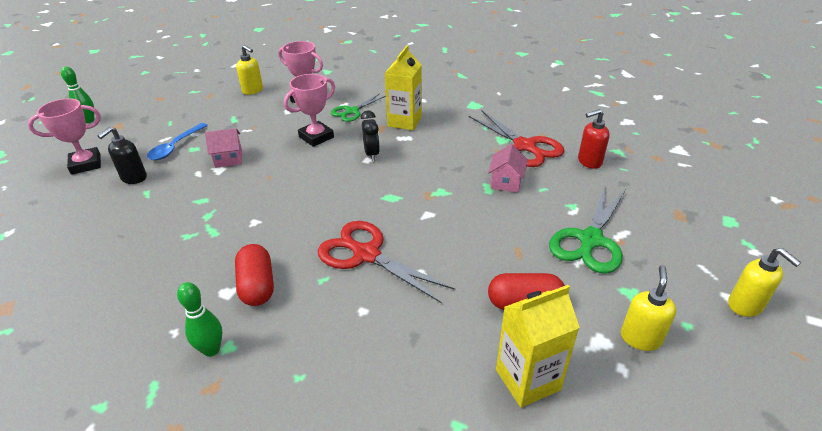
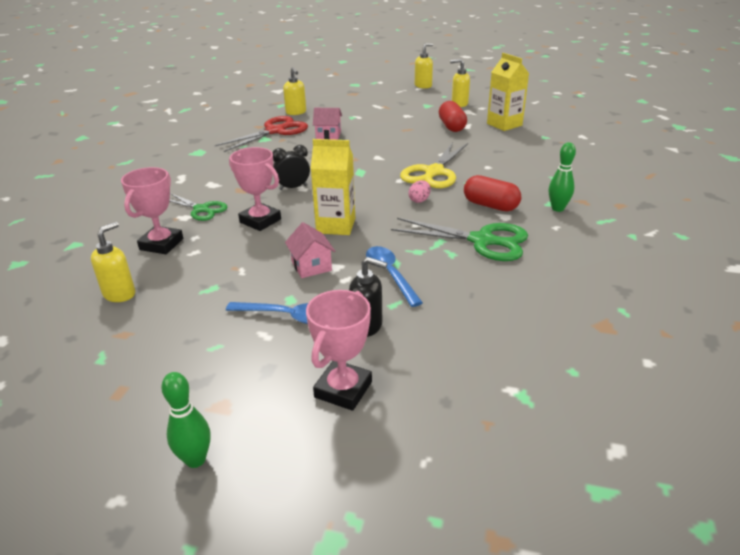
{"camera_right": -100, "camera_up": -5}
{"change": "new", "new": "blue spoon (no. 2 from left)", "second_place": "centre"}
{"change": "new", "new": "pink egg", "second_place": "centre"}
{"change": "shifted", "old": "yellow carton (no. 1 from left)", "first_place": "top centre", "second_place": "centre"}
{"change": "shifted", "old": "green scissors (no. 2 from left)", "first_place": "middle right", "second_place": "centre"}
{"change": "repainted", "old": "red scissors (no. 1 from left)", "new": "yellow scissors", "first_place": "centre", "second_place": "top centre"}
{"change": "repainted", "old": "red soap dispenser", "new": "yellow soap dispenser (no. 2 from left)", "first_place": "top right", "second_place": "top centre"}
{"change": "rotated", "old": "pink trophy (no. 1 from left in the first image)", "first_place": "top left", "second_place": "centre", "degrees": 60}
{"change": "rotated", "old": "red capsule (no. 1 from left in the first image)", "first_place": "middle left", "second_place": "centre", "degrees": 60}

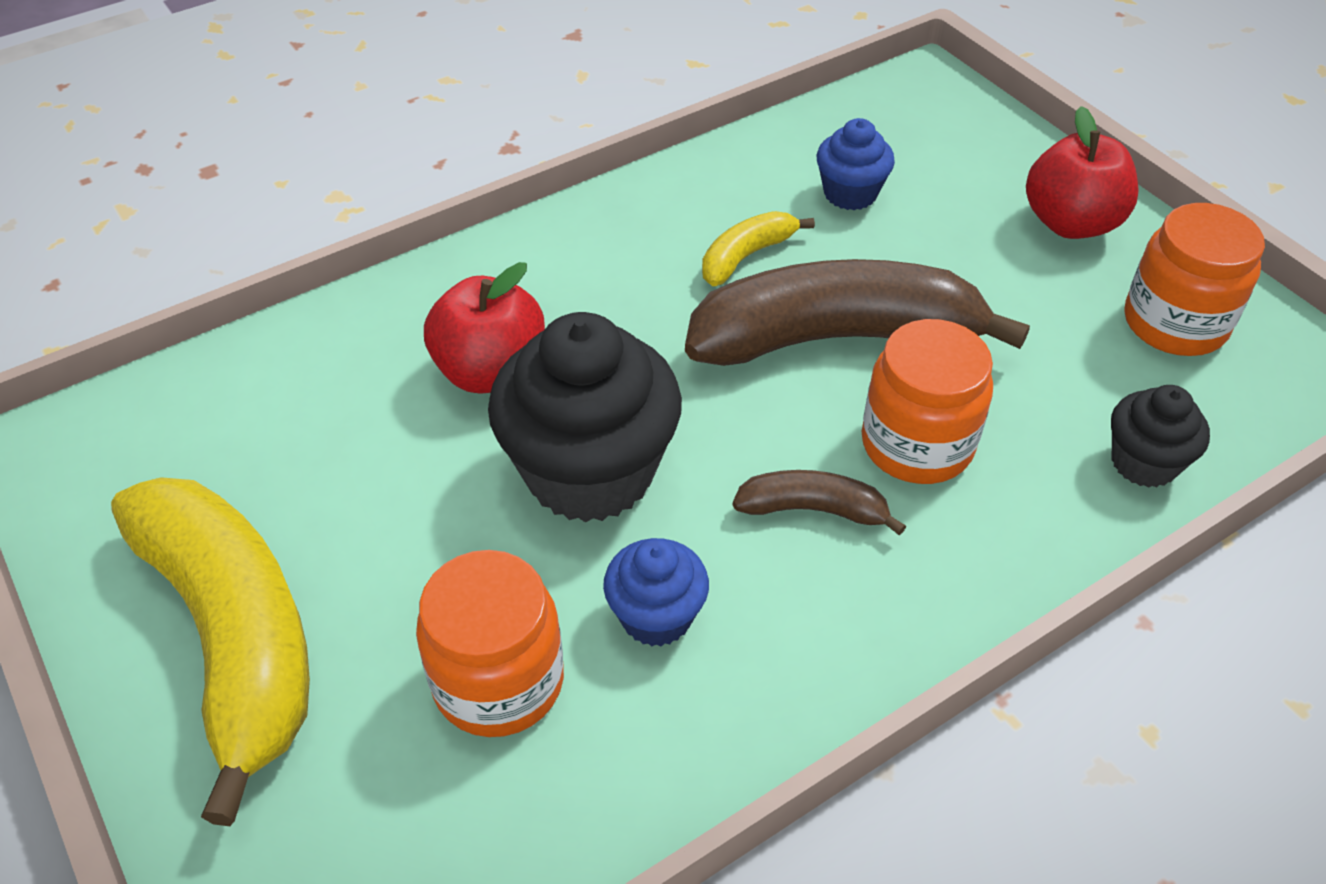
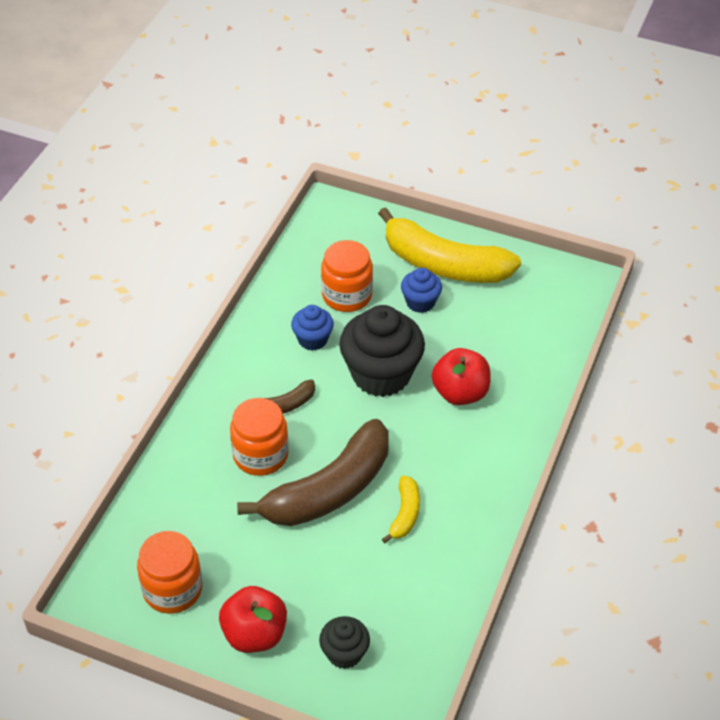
{"camera_right": 145, "camera_up": 0}
{"change": "shifted", "old": "blue cupcake (no. 2 from left)", "first_place": "top centre", "second_place": "centre"}
{"change": "shifted", "old": "black cupcake (no. 2 from left in the first image)", "new": "black cupcake (no. 1 from left)", "first_place": "middle right", "second_place": "bottom centre"}

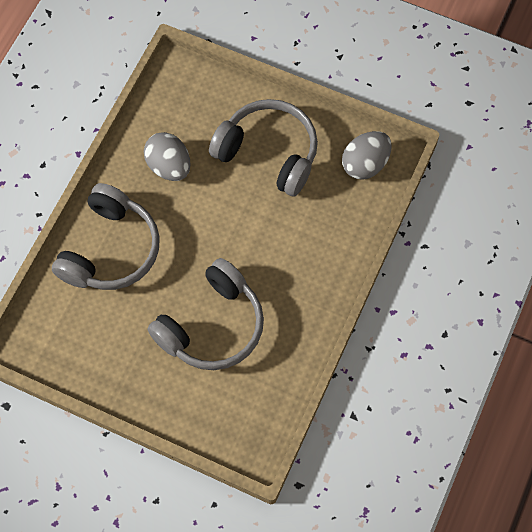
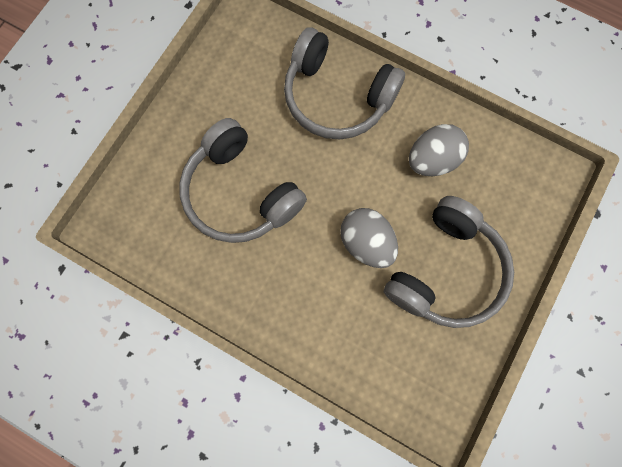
{"camera_right": 95, "camera_up": 10}
{"change": "shifted", "old": "grey egg (no. 2 from left in the first image)", "new": "grey egg (no. 1 from left)", "first_place": "top right", "second_place": "centre"}

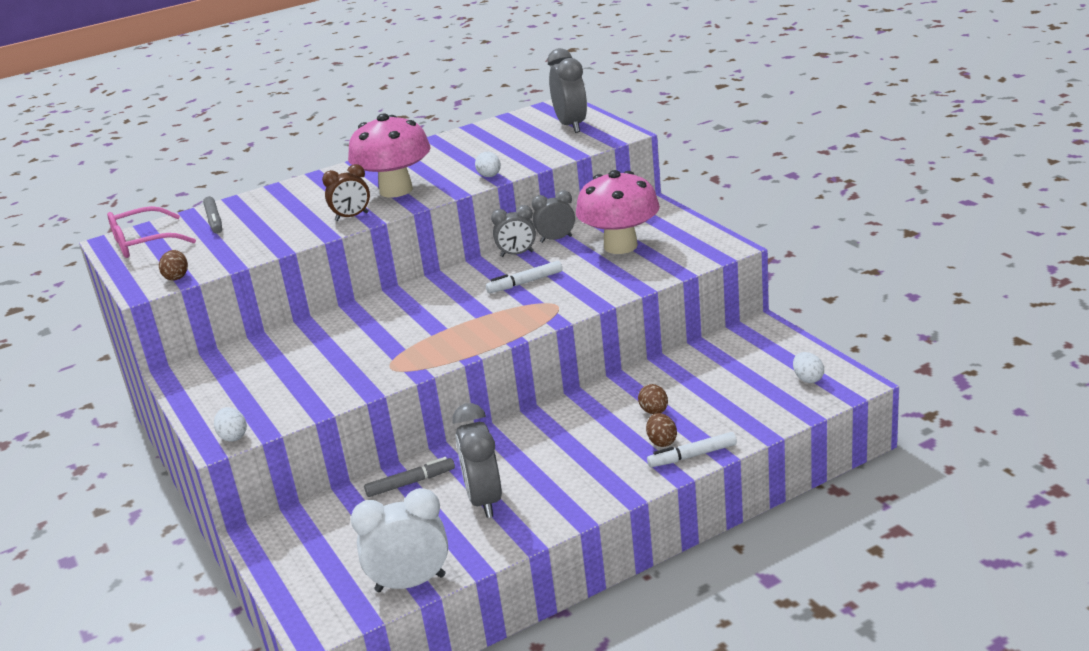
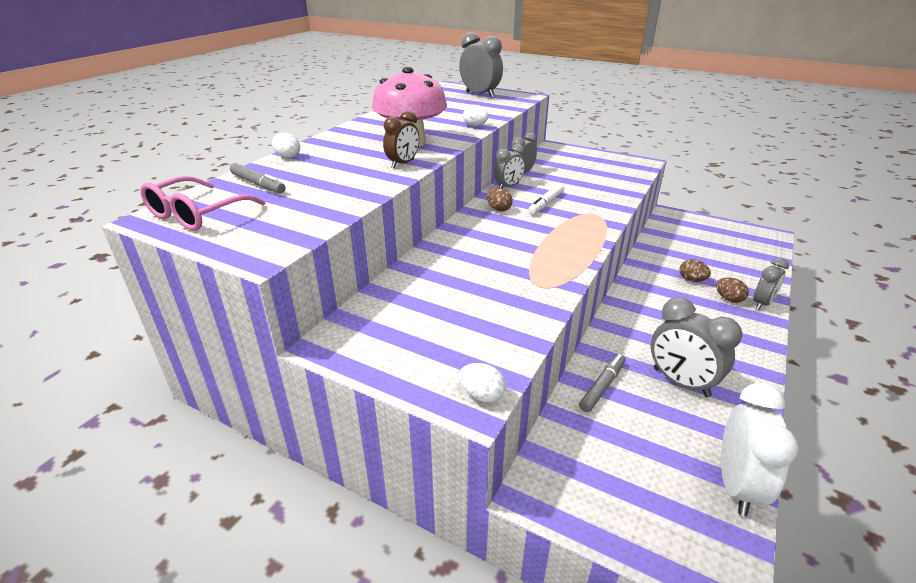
{"camera_right": -35, "camera_up": 5}
{"change": "gone", "old": "pink mushroom (no. 2 from left)", "first_place": "top centre"}
{"change": "shifted", "old": "brown egg (no. 1 from left)", "first_place": "middle left", "second_place": "centre"}
{"change": "shifted", "old": "white egg (no. 3 from left in the first image)", "new": "white egg (no. 1 from left)", "first_place": "middle right", "second_place": "top left"}
{"change": "swapped", "old": "white marker (no. 2 from left)", "new": "grey clock (no. 5 from left)", "first_place": "bottom centre", "second_place": "middle right"}
{"change": "rotated", "old": "white clock", "first_place": "bottom centre", "second_place": "bottom right", "degrees": 150}

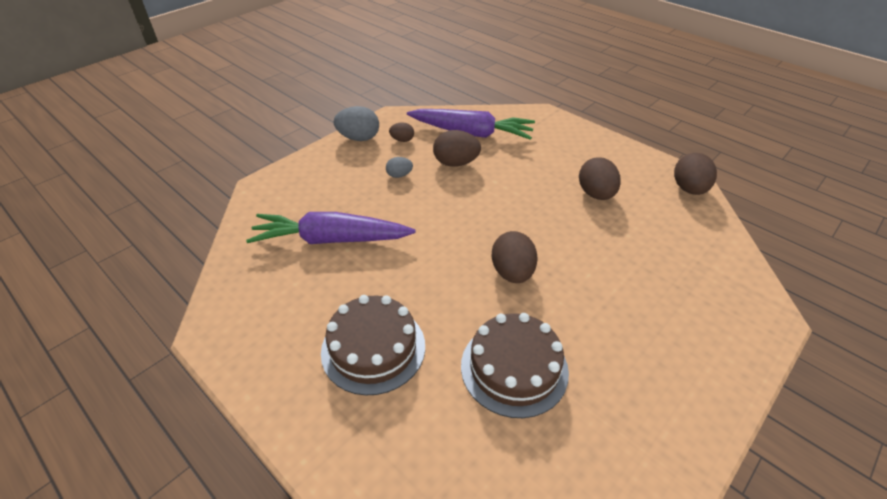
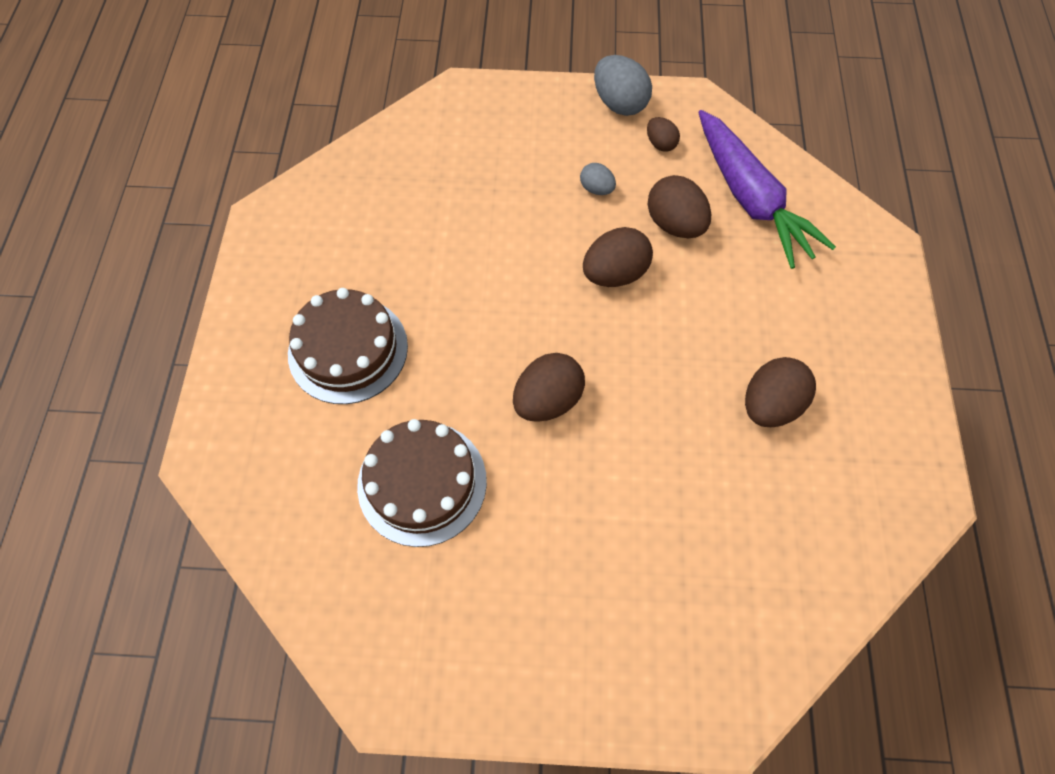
{"camera_right": 50, "camera_up": 20}
{"change": "gone", "old": "purple carrot (no. 1 from left)", "first_place": "centre"}
{"change": "shifted", "old": "brown egg (no. 5 from left in the first image)", "new": "brown egg (no. 2 from left)", "first_place": "middle right", "second_place": "top centre"}

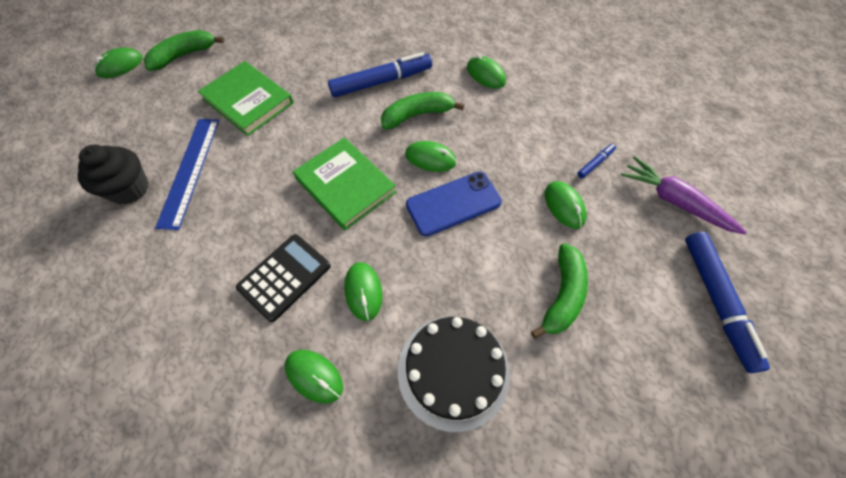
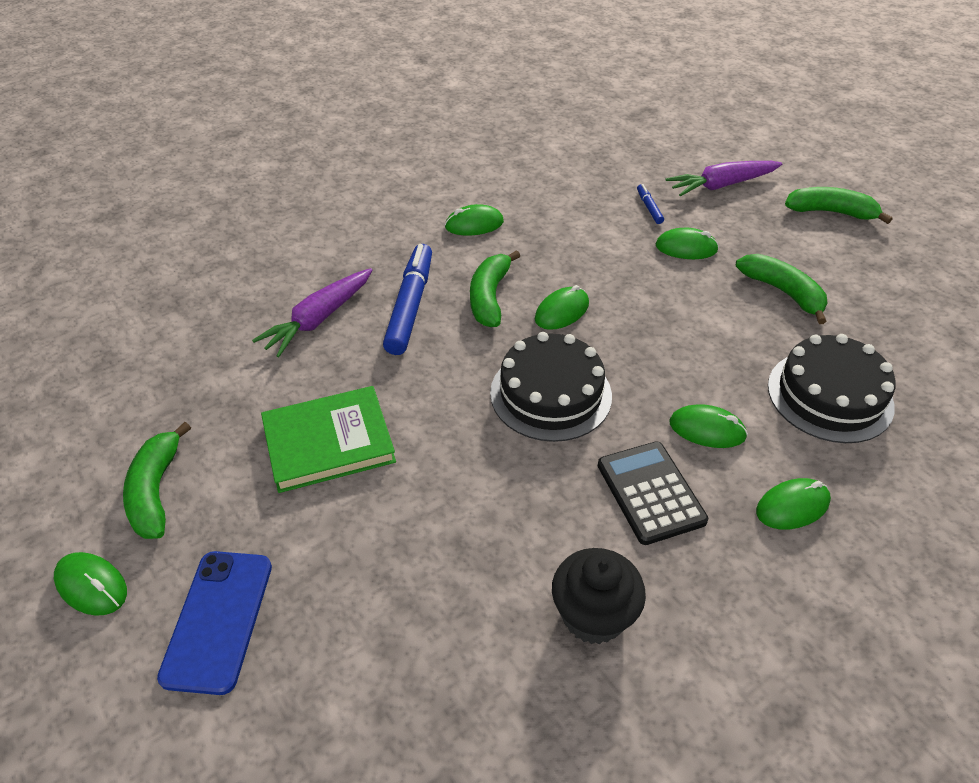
{"camera_right": -60, "camera_up": -15}
{"change": "gone", "old": "blue ruler", "first_place": "middle left"}
{"change": "new", "new": "purple carrot (no. 1 from left)", "second_place": "middle left"}
{"change": "shifted", "old": "black cupcake", "first_place": "middle left", "second_place": "bottom centre"}
{"change": "shifted", "old": "blue phone", "first_place": "centre", "second_place": "bottom left"}
{"change": "swapped", "old": "green book (no. 2 from left)", "new": "black cake (no. 1 from left)", "first_place": "centre", "second_place": "centre"}
{"change": "swapped", "old": "blue marker (no. 3 from left)", "new": "green banana (no. 4 from left)", "first_place": "middle right", "second_place": "top right"}
{"change": "rotated", "old": "green mouse (no. 1 from left)", "first_place": "top left", "second_place": "bottom left", "degrees": -45}

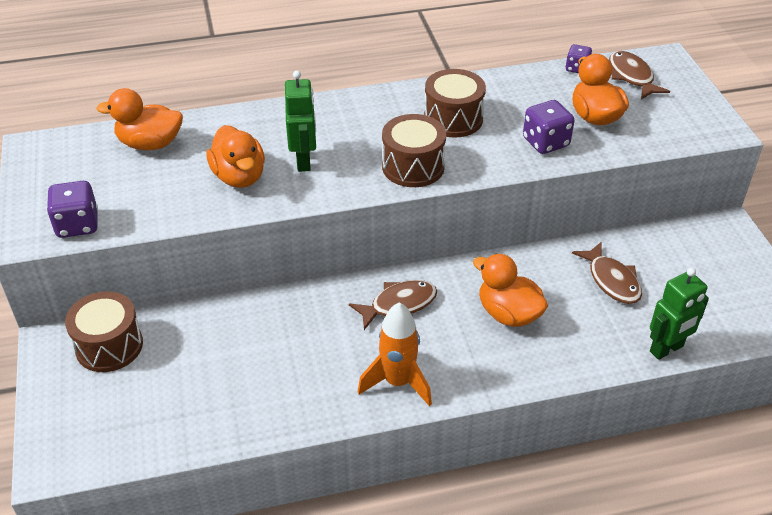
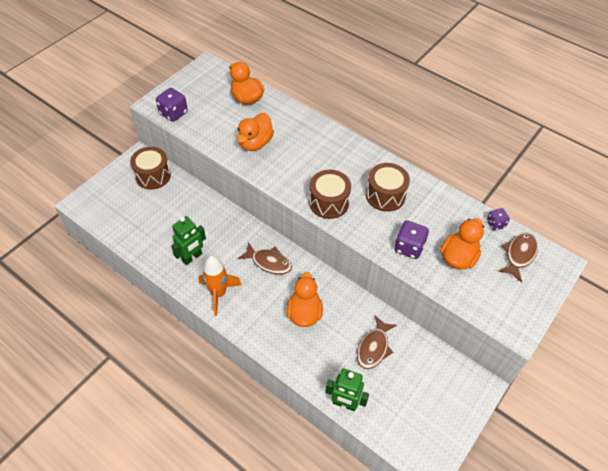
{"camera_right": 50, "camera_up": 10}
{"change": "shifted", "old": "green robot (no. 1 from left)", "first_place": "top centre", "second_place": "middle left"}

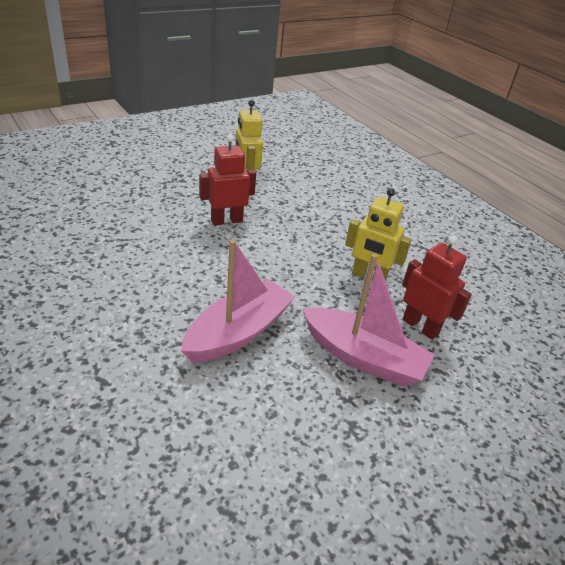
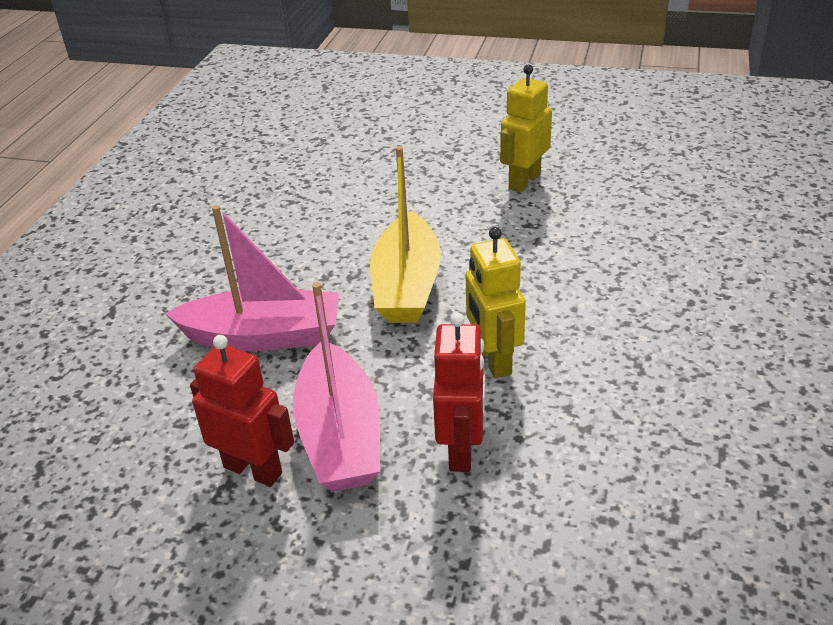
{"camera_right": 55, "camera_up": 0}
{"change": "new", "new": "yellow boat", "second_place": "centre"}
{"change": "shifted", "old": "red robot (no. 1 from left)", "first_place": "top centre", "second_place": "middle left"}

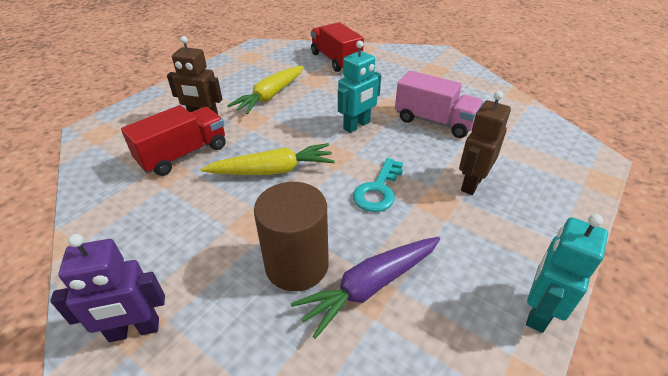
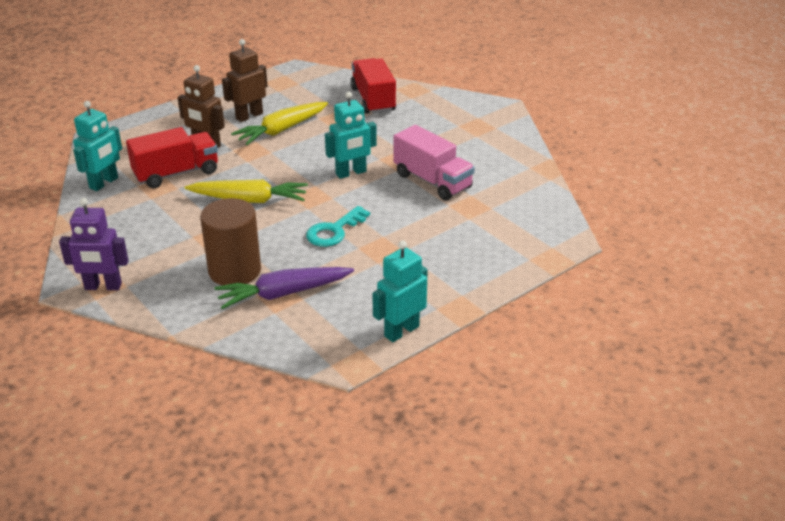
{"camera_right": 15, "camera_up": -5}
{"change": "new", "new": "turquoise robot (no. 1 from left)", "second_place": "top left"}
{"change": "shifted", "old": "brown robot (no. 2 from left)", "first_place": "middle right", "second_place": "top left"}

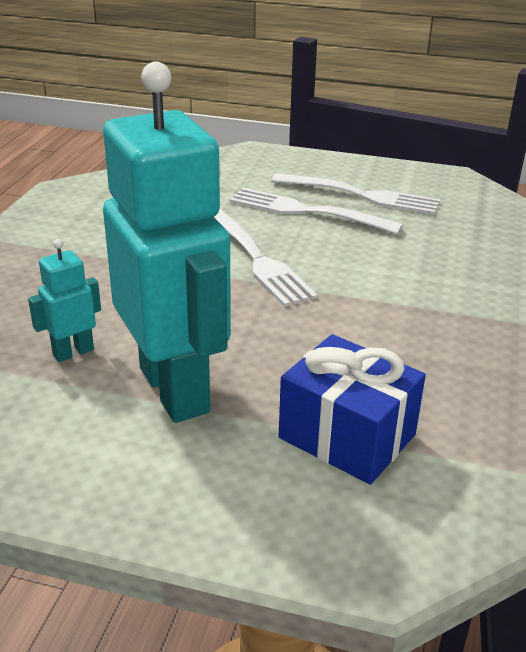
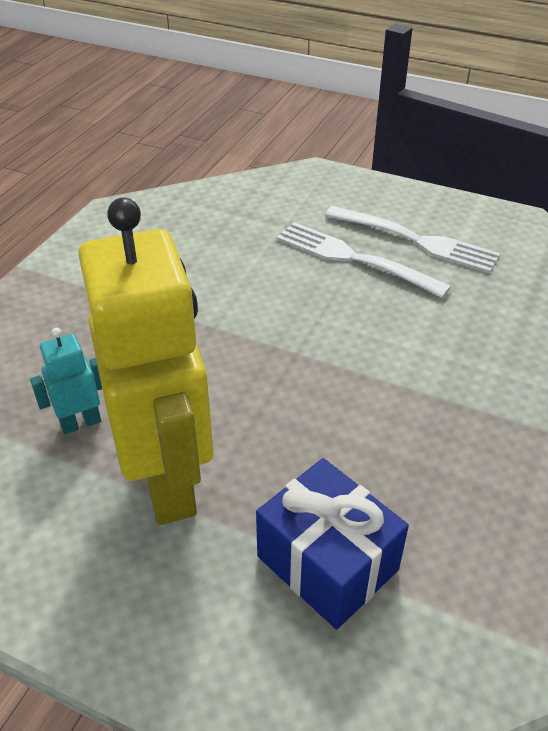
{"camera_right": 10, "camera_up": 10}
{"change": "gone", "old": "white fork (no. 1 from left)", "first_place": "centre"}
{"change": "repainted", "old": "turquoise robot (no. 2 from left)", "new": "yellow robot", "first_place": "middle left", "second_place": "middle left"}

